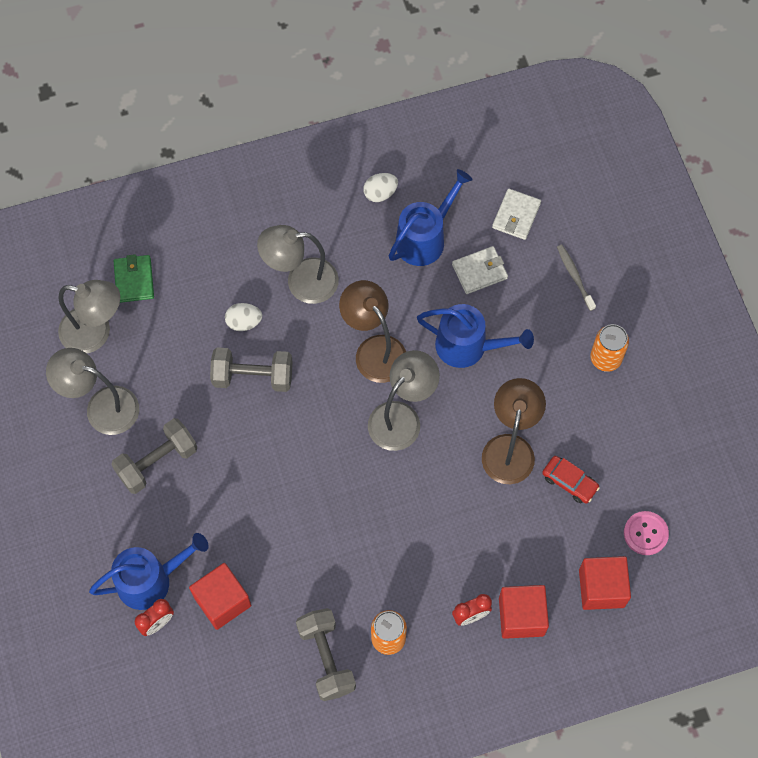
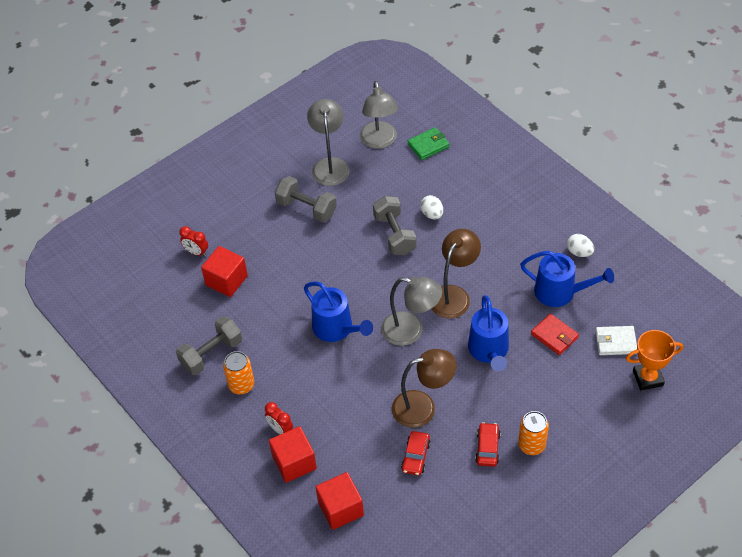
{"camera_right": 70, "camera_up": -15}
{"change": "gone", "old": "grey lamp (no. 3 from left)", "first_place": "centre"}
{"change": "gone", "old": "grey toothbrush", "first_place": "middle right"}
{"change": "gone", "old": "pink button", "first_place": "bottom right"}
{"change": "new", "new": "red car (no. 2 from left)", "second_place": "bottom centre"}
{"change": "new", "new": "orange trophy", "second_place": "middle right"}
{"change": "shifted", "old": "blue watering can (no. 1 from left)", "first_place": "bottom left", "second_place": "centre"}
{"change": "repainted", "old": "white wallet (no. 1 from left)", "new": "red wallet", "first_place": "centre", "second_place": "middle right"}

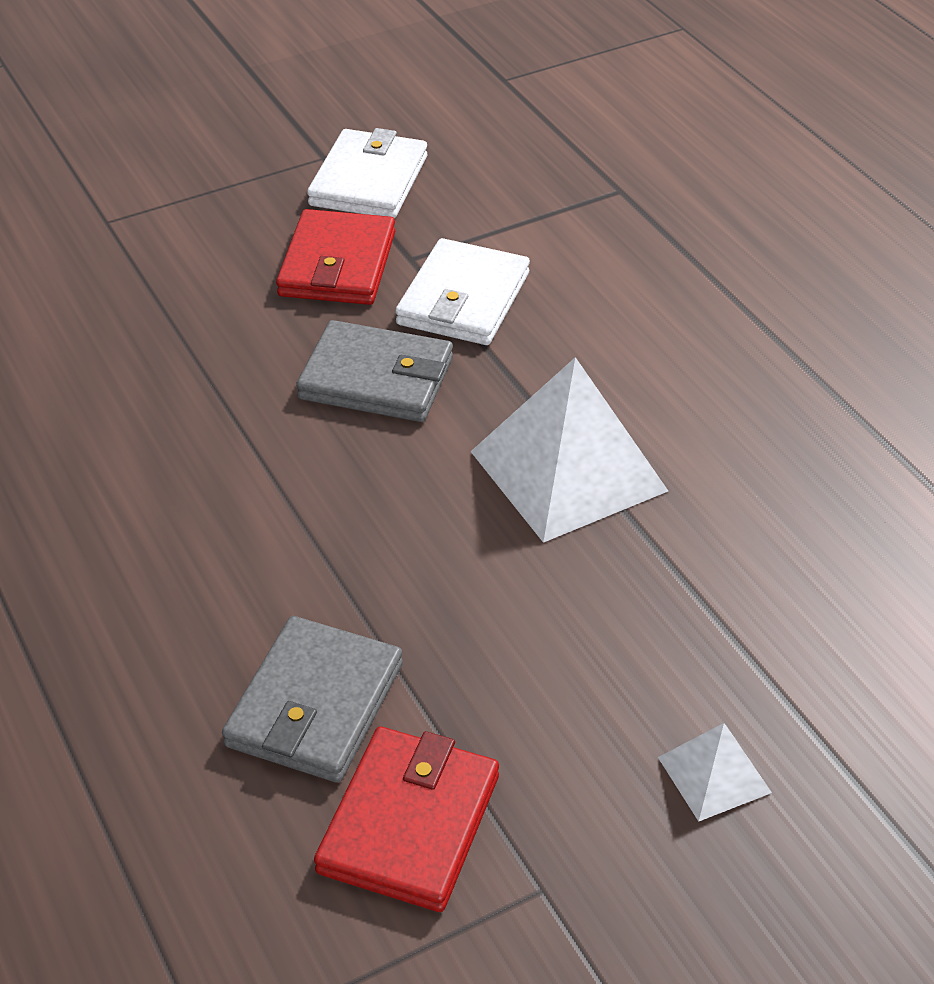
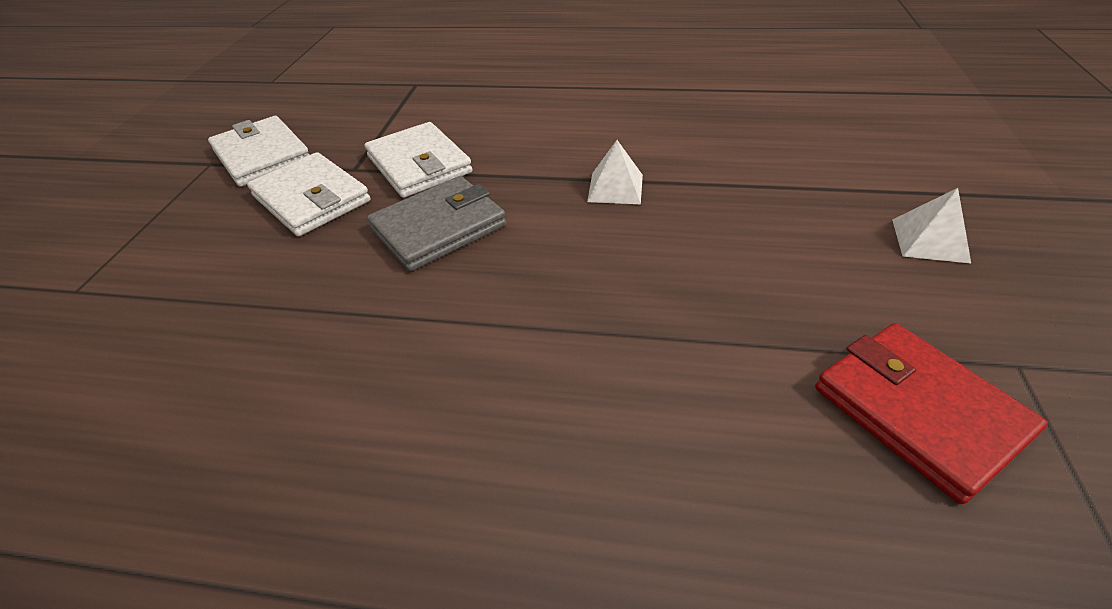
{"camera_right": -50, "camera_up": 0}
{"change": "gone", "old": "grey wallet (no. 1 from left)", "first_place": "bottom centre"}
{"change": "repainted", "old": "red wallet (no. 1 from left)", "new": "white wallet (no. 2 from left)", "first_place": "top centre", "second_place": "top left"}
{"change": "scaled", "old": "white pyramid (no. 1 from left)", "first_place": "centre", "second_place": "top centre", "factor": 0.49}

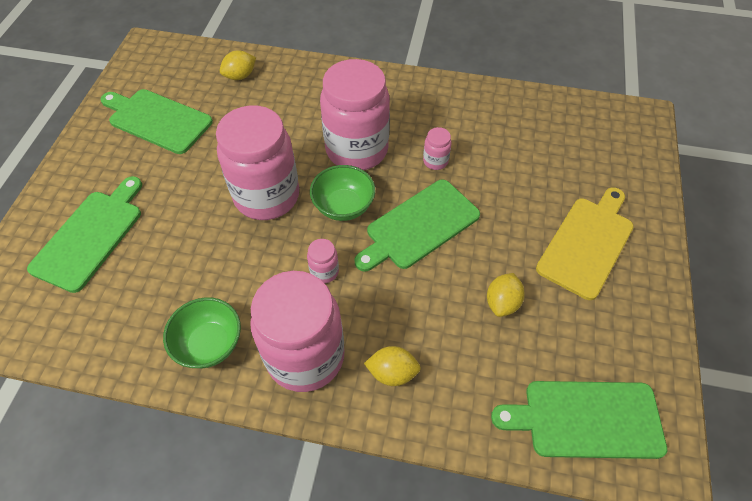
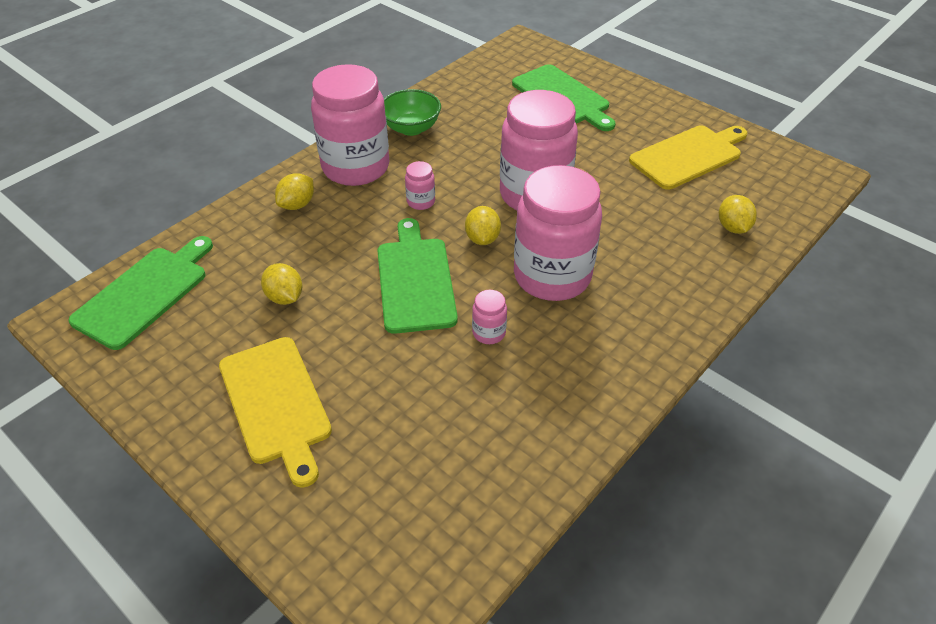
{"camera_right": 120, "camera_up": -10}
{"change": "swapped", "old": "green bowl (no. 2 from left)", "new": "yellow lemon (no. 3 from left)", "first_place": "centre", "second_place": "centre"}
{"change": "repainted", "old": "green cutting board (no. 2 from left)", "new": "yellow cutting board (no. 2 from left)", "first_place": "top left", "second_place": "top right"}

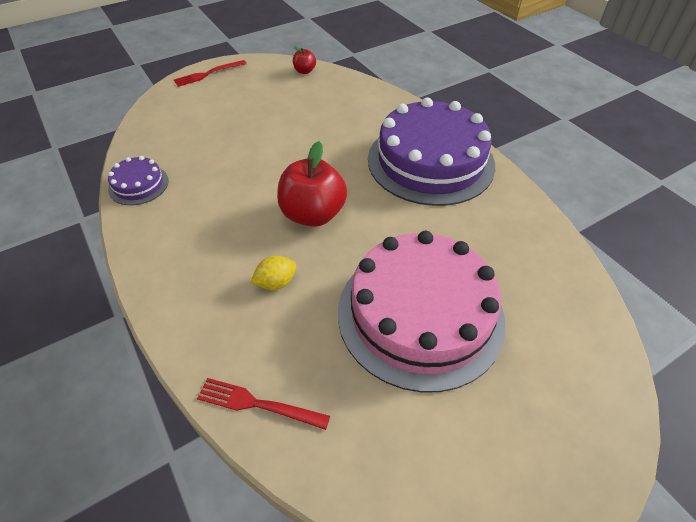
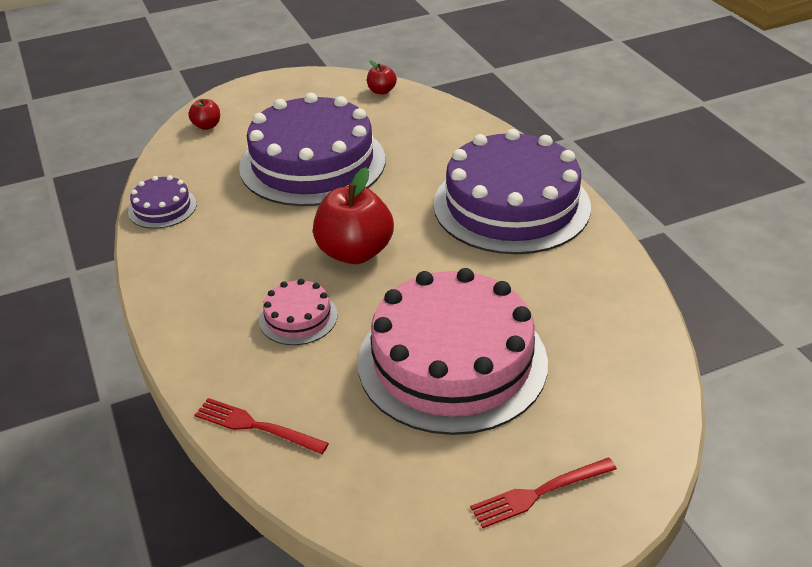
{"camera_right": 10, "camera_up": -10}
{"change": "new", "new": "red apple (no. 1 from left)", "second_place": "top left"}
{"change": "new", "new": "purple cake (no. 2 from left)", "second_place": "top centre"}
{"change": "shifted", "old": "red fork (no. 1 from left in the first image)", "new": "red fork (no. 2 from left)", "first_place": "top left", "second_place": "bottom right"}
{"change": "swapped", "old": "yellow lemon", "new": "pink cake (no. 1 from left)", "first_place": "centre", "second_place": "centre"}

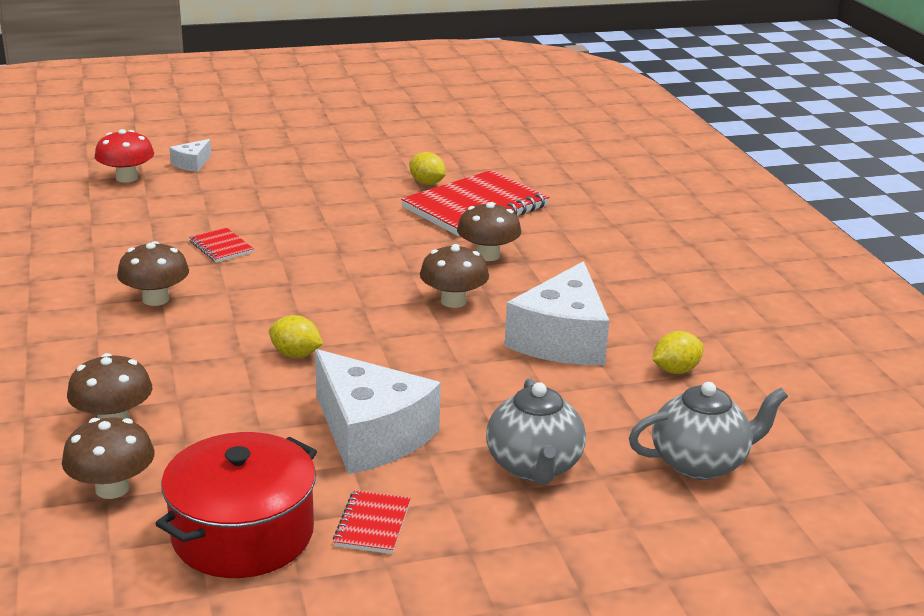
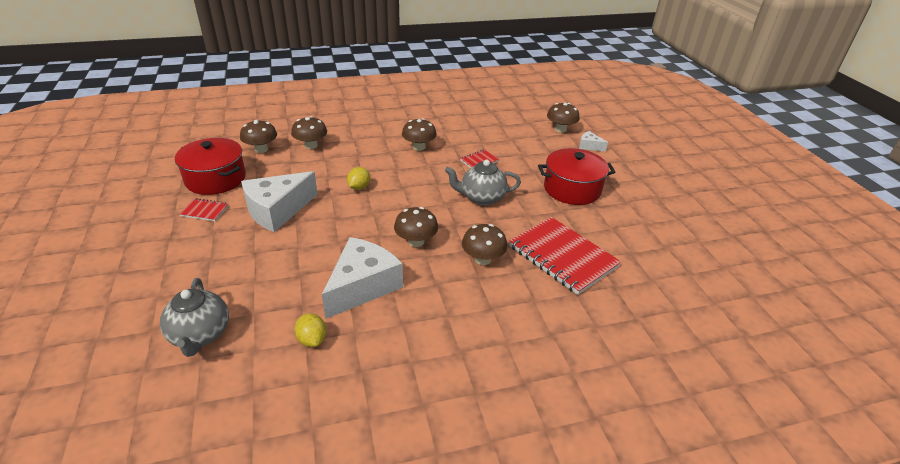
{"camera_right": 90, "camera_up": 10}
{"change": "gone", "old": "yellow lemon (no. 2 from left)", "first_place": "top centre"}
{"change": "new", "new": "red pot (no. 2 from left)", "second_place": "centre"}
{"change": "shifted", "old": "grey teapot (no. 1 from left in the first image)", "new": "grey teapot (no. 2 from left)", "first_place": "bottom centre", "second_place": "centre"}
{"change": "repainted", "old": "red mushroom", "new": "brown mushroom (no. 6 from left)", "first_place": "top left", "second_place": "top centre"}
{"change": "rotated", "old": "white cheese (no. 3 from left in the first image)", "first_place": "centre", "second_place": "centre", "degrees": 105}

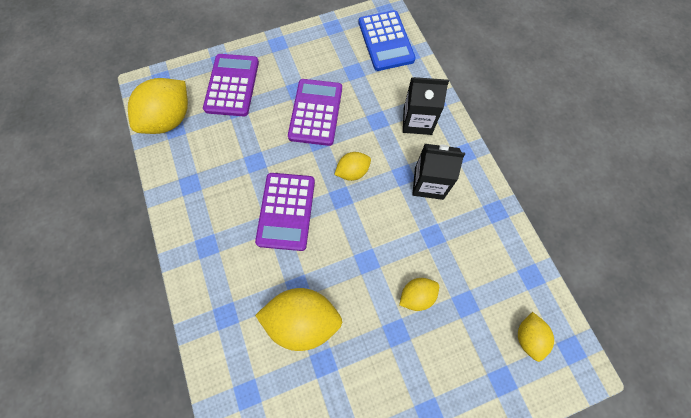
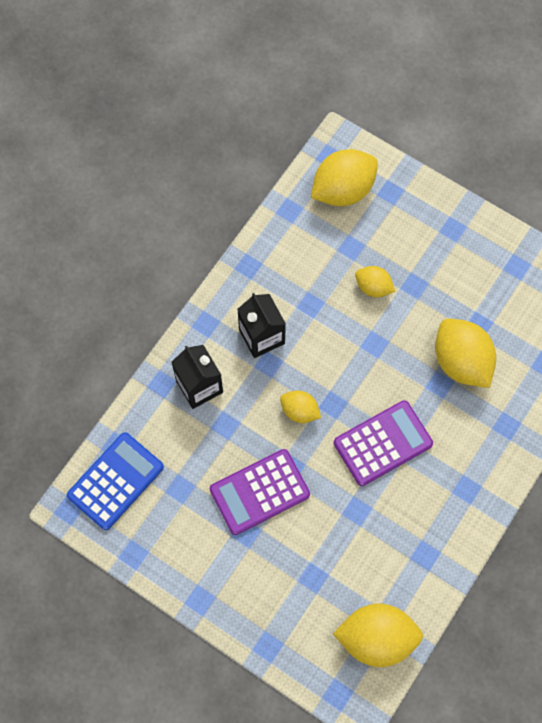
{"camera_right": -125, "camera_up": 0}
{"change": "gone", "old": "purple calculator (no. 1 from left)", "first_place": "top centre"}
{"change": "scaled", "old": "yellow lemon (no. 5 from left in the first image)", "first_place": "bottom right", "second_place": "top centre", "factor": 1.82}

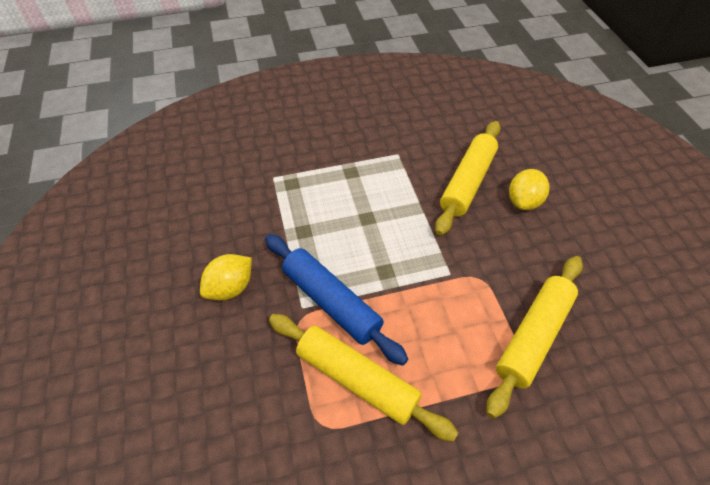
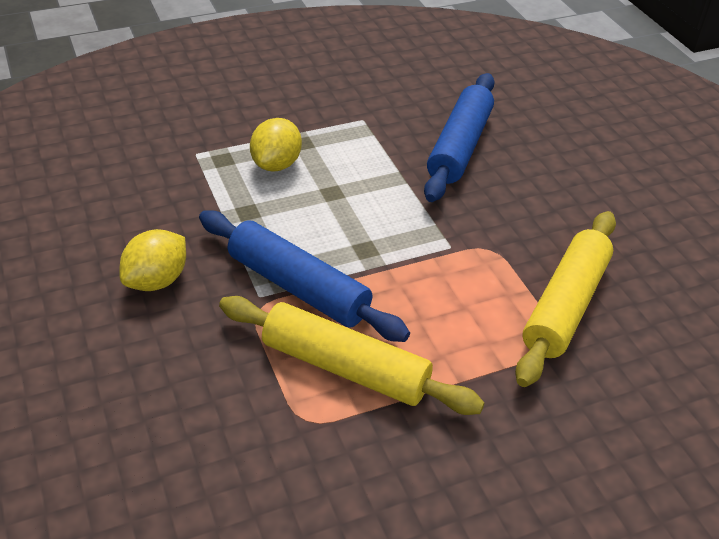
{"camera_right": -10, "camera_up": -10}
{"change": "shifted", "old": "yellow lemon (no. 2 from left)", "first_place": "middle right", "second_place": "top centre"}
{"change": "repainted", "old": "yellow rolling pin (no. 2 from left)", "new": "blue rolling pin (no. 2 from left)", "first_place": "centre", "second_place": "top centre"}

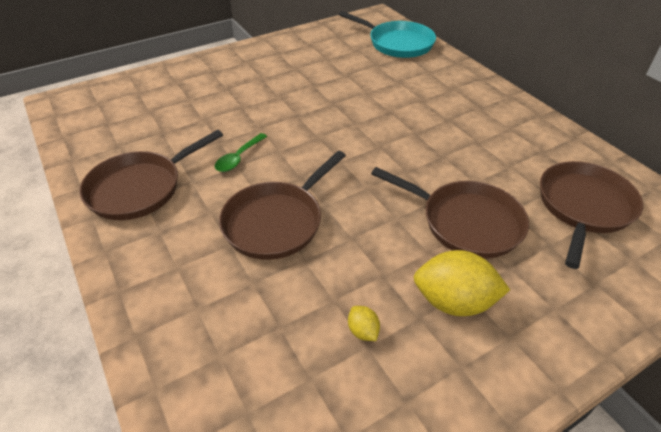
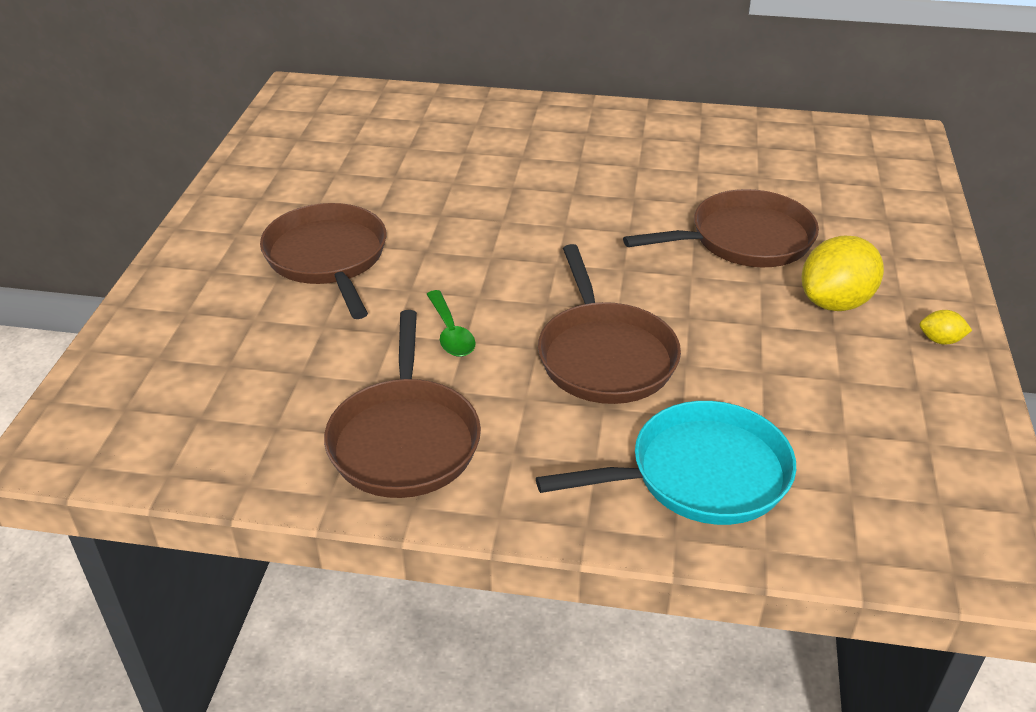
{"camera_right": -50, "camera_up": -5}
{"change": "shifted", "old": "turquoise pan", "first_place": "top centre", "second_place": "centre"}
{"change": "shifted", "old": "yellow lemon (no. 1 from left in the first image)", "new": "yellow lemon (no. 2 from left)", "first_place": "bottom centre", "second_place": "middle right"}
{"change": "shifted", "old": "brown pan (no. 4 from left in the first image)", "new": "brown pan (no. 1 from left)", "first_place": "middle right", "second_place": "middle left"}

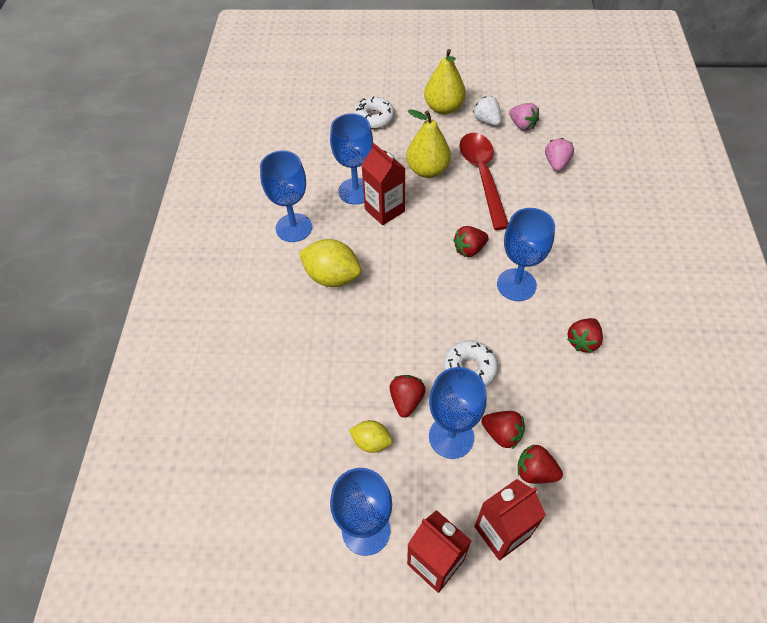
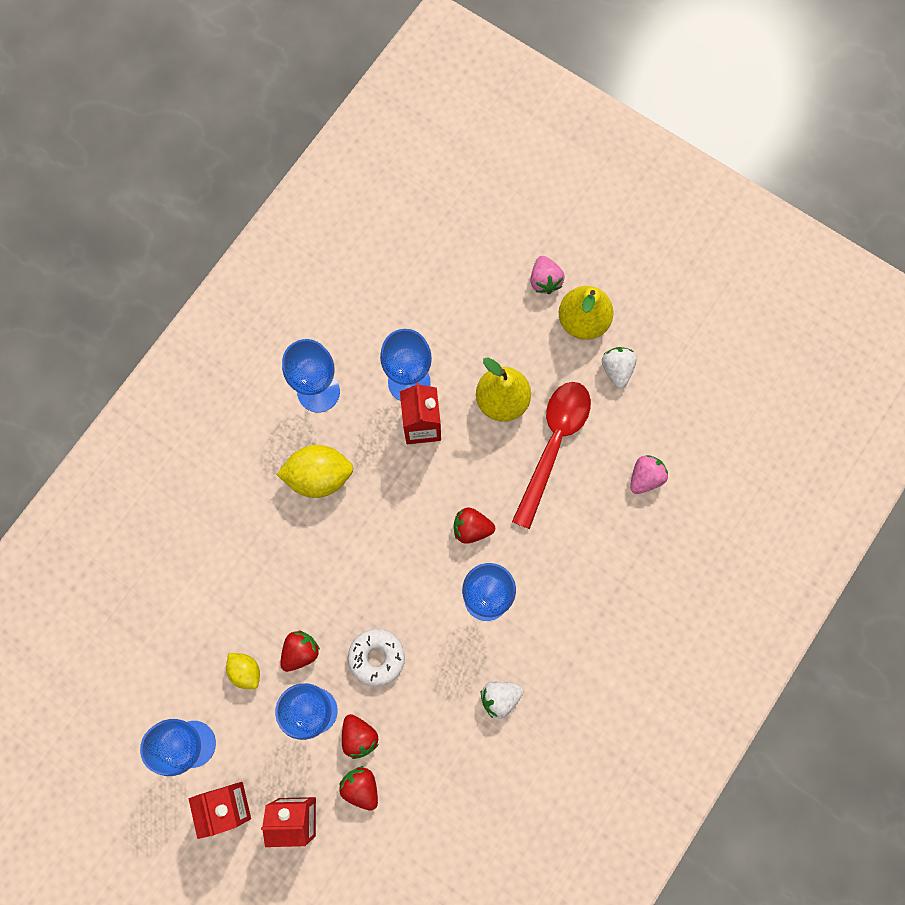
{"camera_right": 30, "camera_up": 20}
{"change": "gone", "old": "white donut (no. 1 from left)", "first_place": "top centre"}
{"change": "shifted", "old": "pink strawberry (no. 1 from left)", "first_place": "top right", "second_place": "top centre"}
{"change": "repainted", "old": "red strawberry (no. 5 from left)", "new": "white strawberry (no. 1 from left)", "first_place": "middle right", "second_place": "bottom centre"}
{"change": "rotated", "old": "yellow lemon (no. 1 from left in the first image)", "first_place": "centre", "second_place": "centre", "degrees": -60}

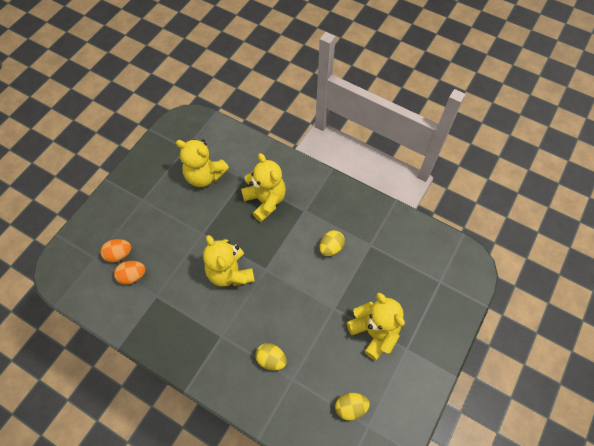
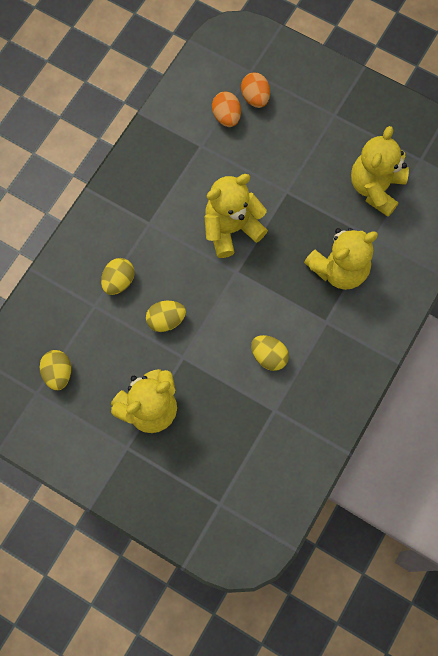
{"camera_right": 90, "camera_up": 10}
{"change": "new", "new": "yellow egg (no. 3 from left)", "second_place": "centre"}

